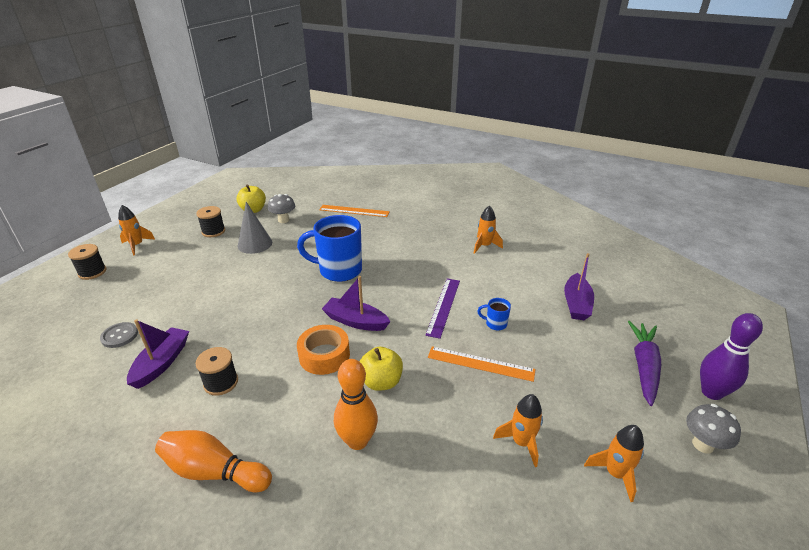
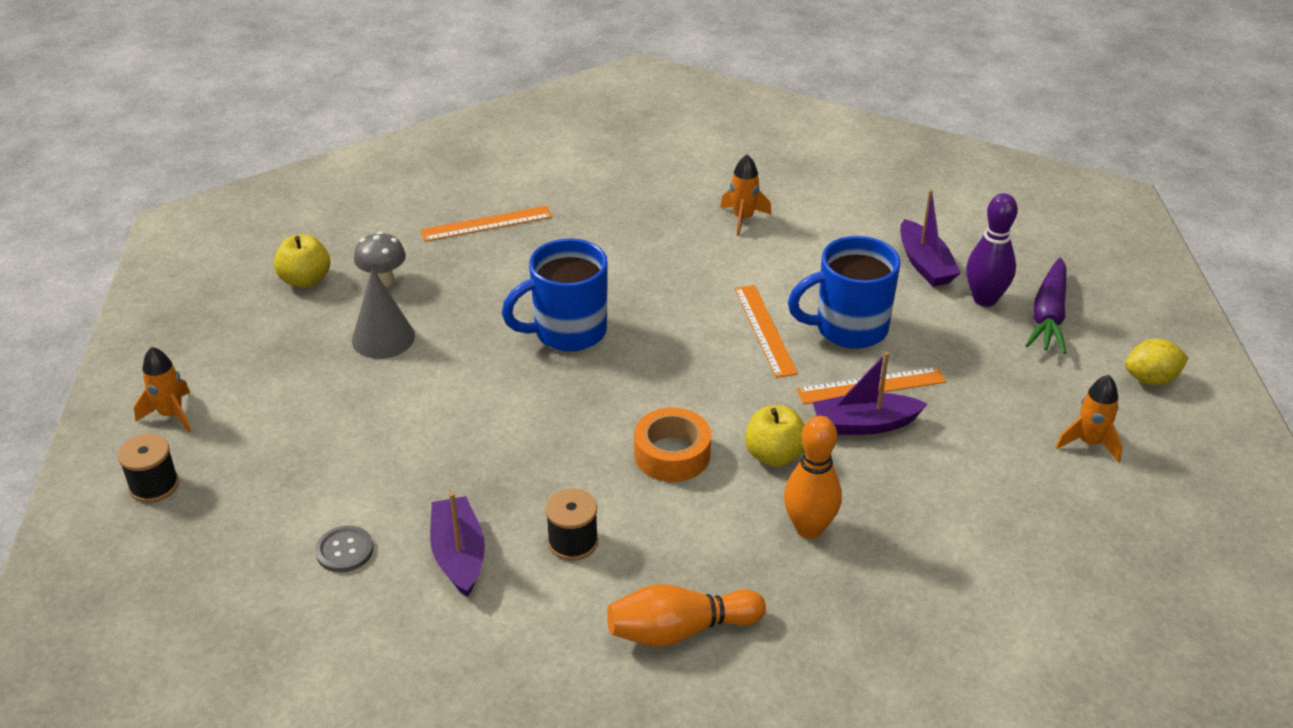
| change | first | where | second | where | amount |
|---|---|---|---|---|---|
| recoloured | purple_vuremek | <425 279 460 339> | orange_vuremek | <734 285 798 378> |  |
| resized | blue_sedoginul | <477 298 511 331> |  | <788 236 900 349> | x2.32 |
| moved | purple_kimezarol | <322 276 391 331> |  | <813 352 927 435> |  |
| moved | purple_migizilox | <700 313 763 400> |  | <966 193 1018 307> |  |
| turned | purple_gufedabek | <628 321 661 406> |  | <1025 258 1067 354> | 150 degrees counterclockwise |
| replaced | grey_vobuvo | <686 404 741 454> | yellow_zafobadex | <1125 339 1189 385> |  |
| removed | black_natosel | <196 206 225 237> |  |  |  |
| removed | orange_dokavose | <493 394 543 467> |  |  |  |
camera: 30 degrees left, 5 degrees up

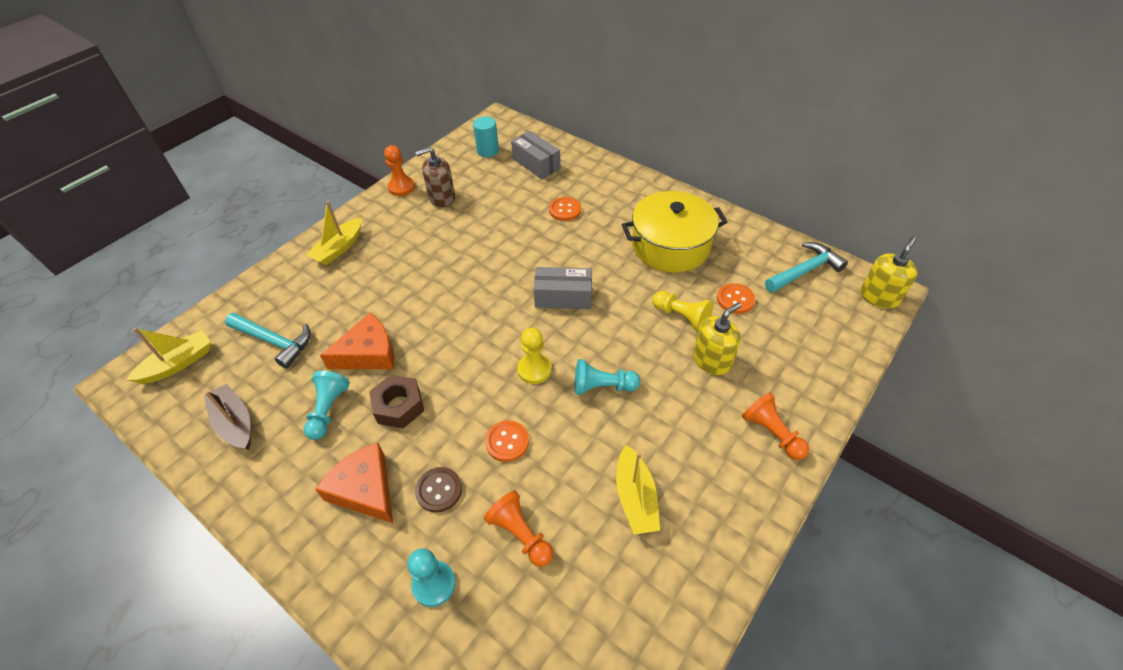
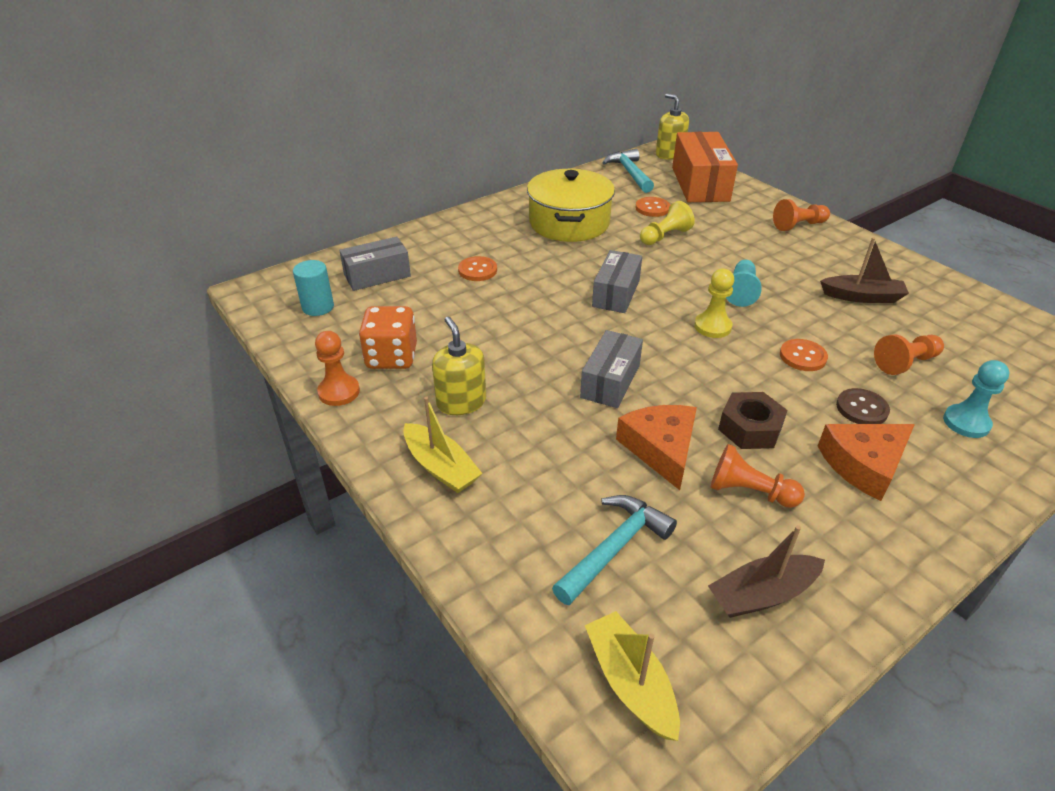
| change | first | where | second | where | amount |
|---|---|---|---|---|---|
| replaced | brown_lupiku | <416 147 455 208> | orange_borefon | <359 306 417 369> |  |
| moved | yellow_lupiku | <693 302 741 375> |  | <432 317 486 415> |  |
| added |  |  | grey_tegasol | <580 330 643 408> |  |
| added |  |  | orange_tegasol | <672 132 738 202> |  |
| recoloured | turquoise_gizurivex | <304 371 350 440> | orange_gizurivex | <711 444 805 508> |  |
| recoloured | yellow_kimezarol | <616 445 660 535> | brown_kimezarol | <820 237 909 303> |  |
camera: 75 degrees left, 10 degrees down

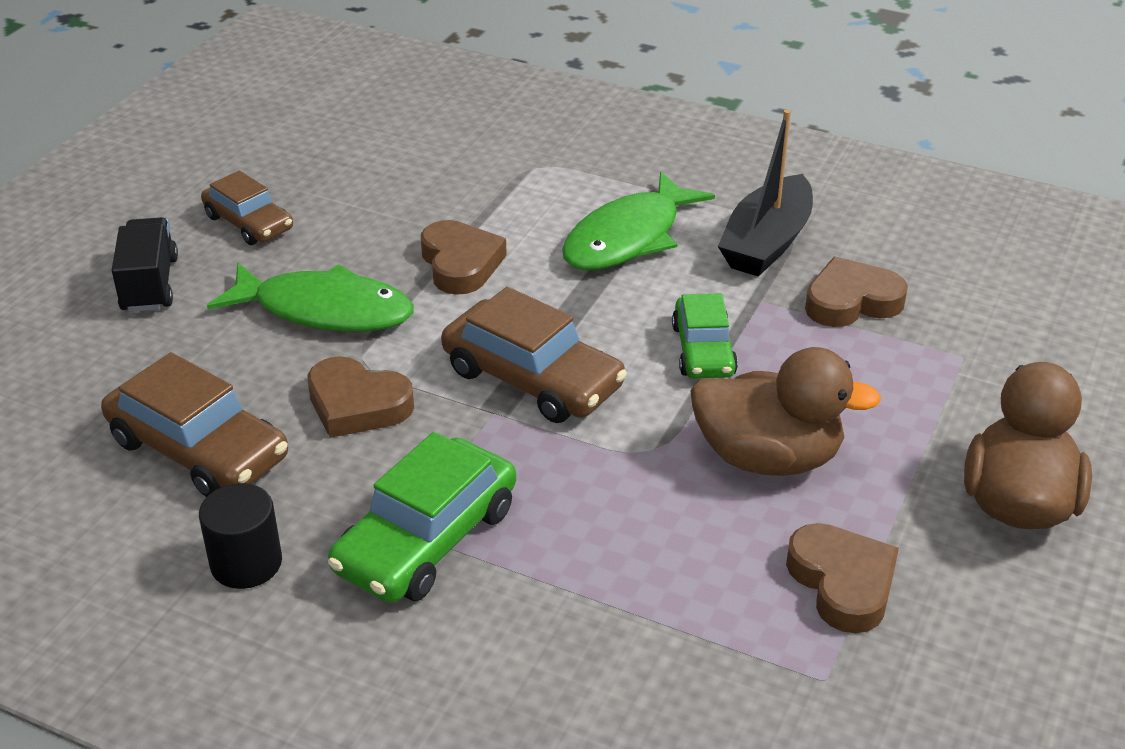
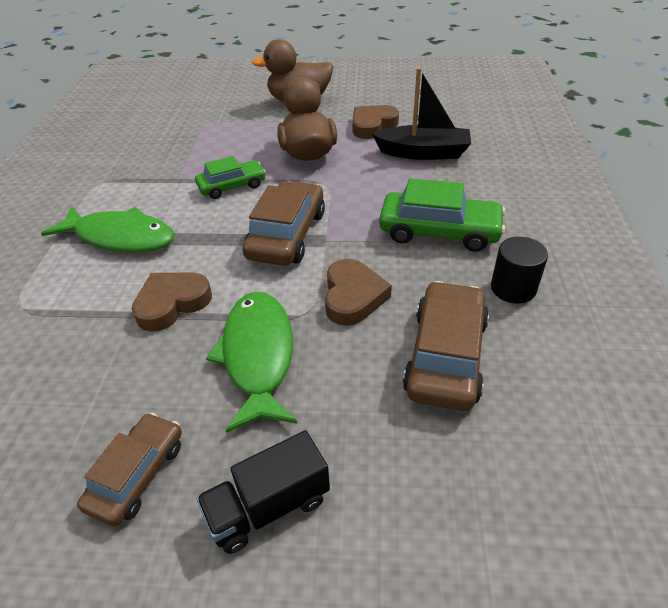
| change | first | where | second | where | amount |
|---|---|---|---|---|---|
| moved | black_kimezarol | <718 110 813 277> |  | <372 68 471 160> |  |
| removed | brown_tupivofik | <805 257 908 327> |  |  |  |
camera: 110 degrees left, 5 degrees up

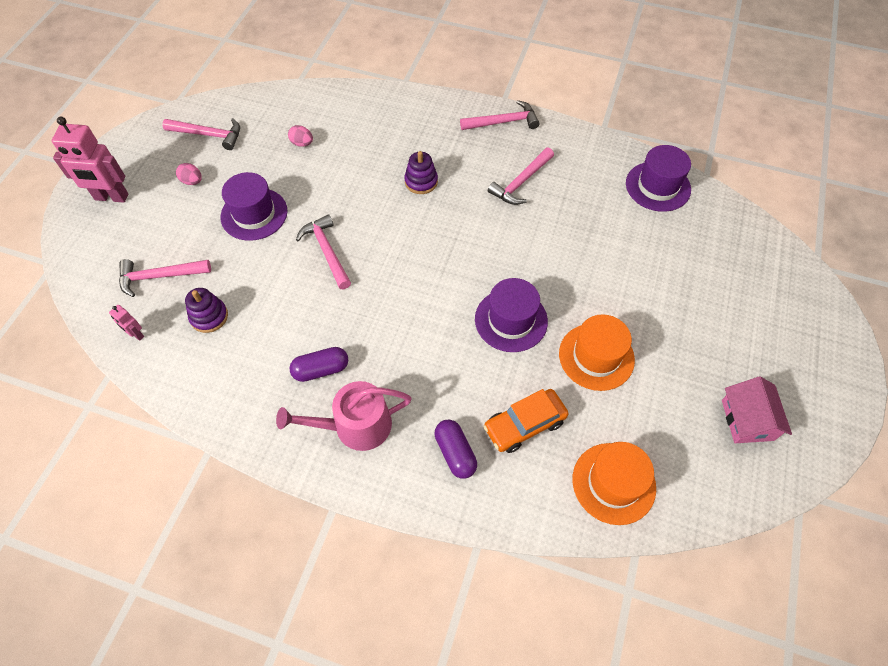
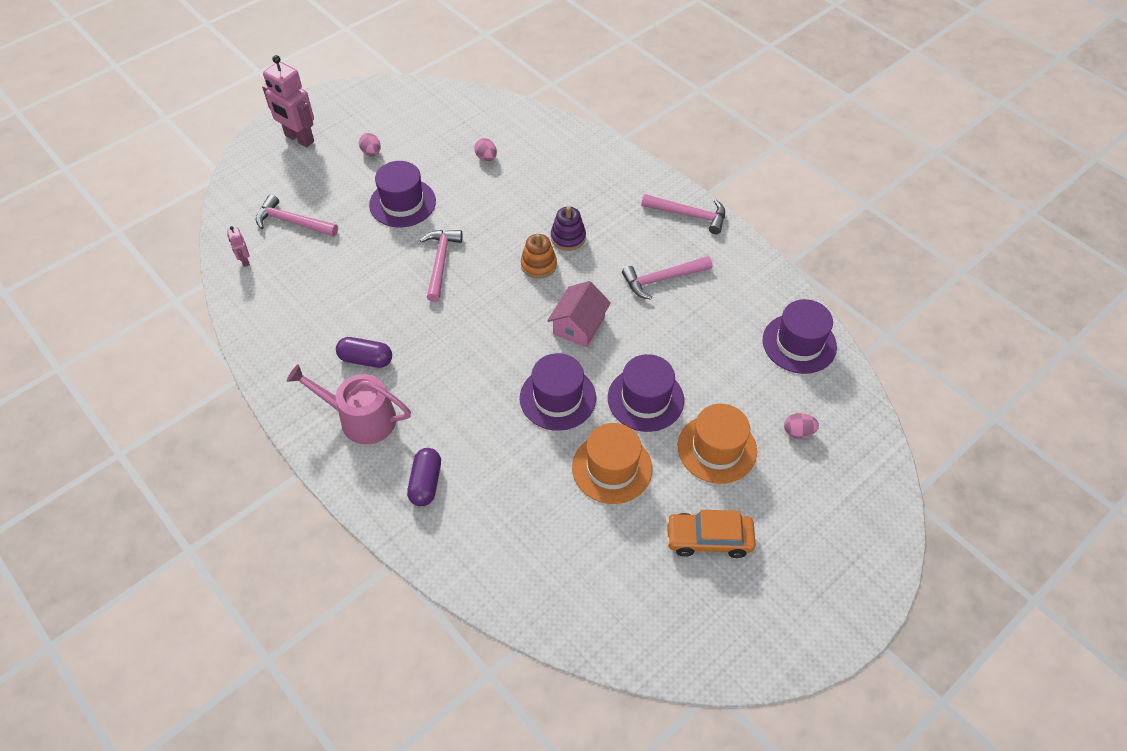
| change | first | where | second | where | amount |
|---|---|---|---|---|---|
| added |  |  | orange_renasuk | <521 234 557 279> |  |
| moved | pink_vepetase | <722 377 792 443> |  | <547 281 611 347> |  |
| added |  |  | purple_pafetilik | <608 354 684 432> |  |
| moved | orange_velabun | <483 389 569 453> |  | <666 510 756 558> |  |
| moved | orange_pafetilik | <573 442 656 525> |  | <678 404 757 484> |  |
| added |  |  | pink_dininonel | <784 413 819 438> |  |
| removed | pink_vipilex | <162 118 240 150> |  |  |  |
| removed | purple_renasuk | <185 288 228 333> |  |  |  |
camera: 30 degrees right, 5 degrees down

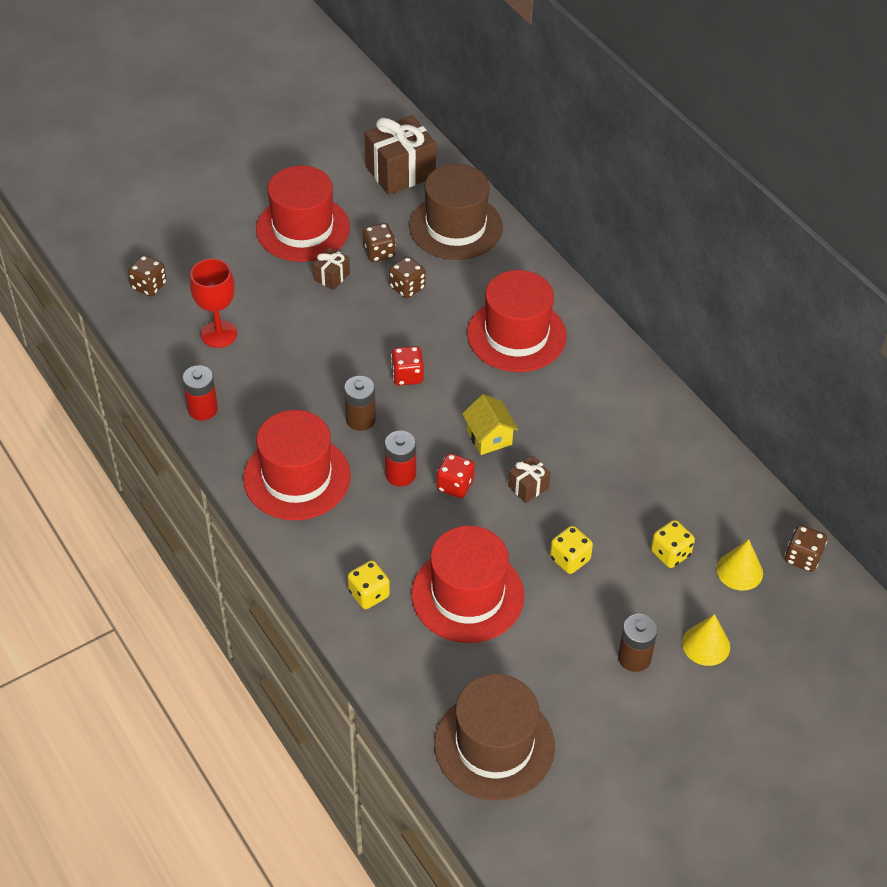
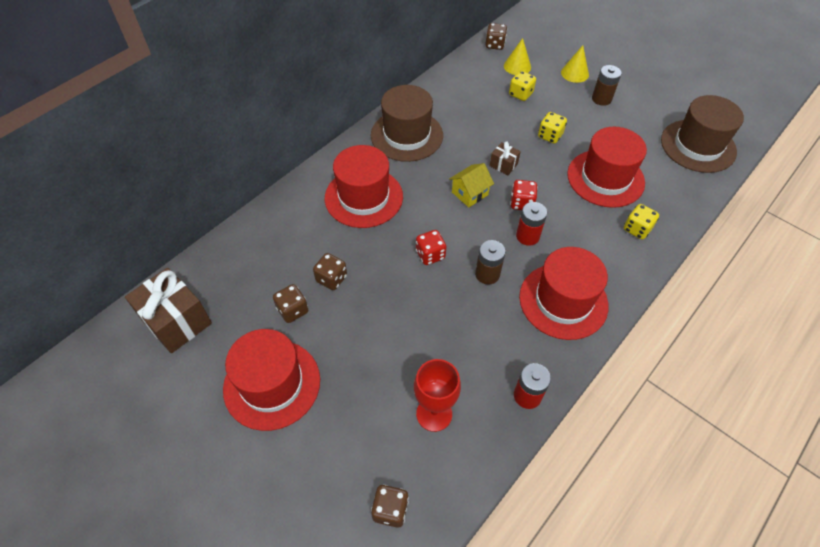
| change | first | where | second | where | amount |
|---|---|---|---|---|---|
| moved | brown_pafetilik | <409 164 503 260> |  | <371 85 443 162> |  |
| removed | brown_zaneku | <313 248 350 290> |  |  |  |
camera: 105 degrees left, 5 degrees up

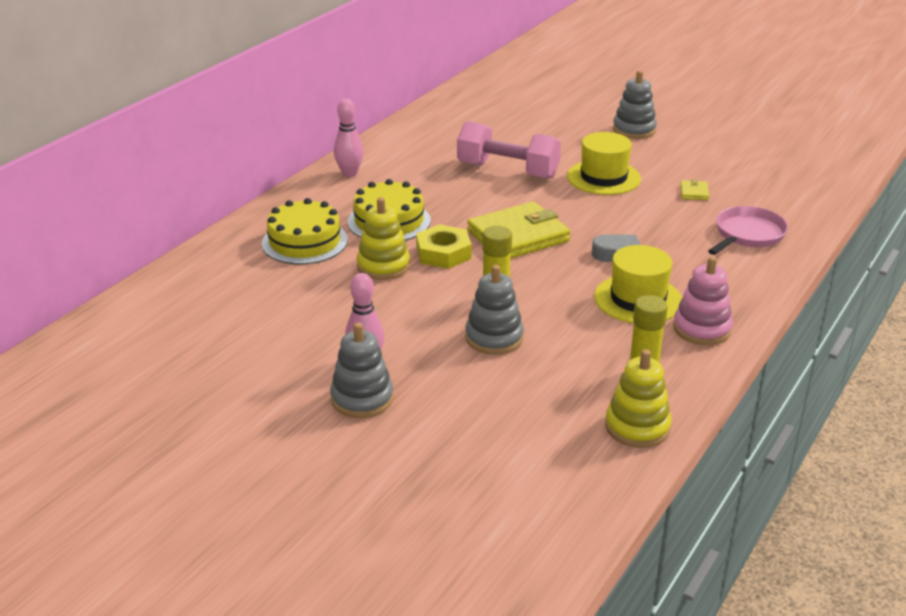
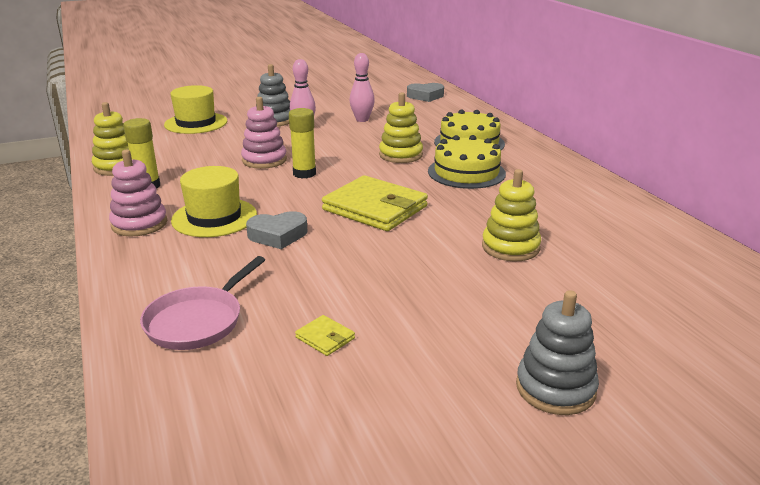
| change | first | where | second | where | amount |
|---|---|---|---|---|---|
| turned | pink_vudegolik | <708 206 788 255> |  | <140 256 265 350> | 45 degrees clockwise |
| moved | yellow_pafetilik | <567 132 641 195> |  | <164 85 227 134> |  |
| recoloured | grey_renasuk | <465 265 524 355> | pink_renasuk | <241 97 287 169> |  |
| turned | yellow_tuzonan | <467 201 570 259> |  | <322 175 428 231> | 60 degrees counterclockwise |
| moved | pink_migizilox | <334 99 364 177> |  | <350 53 375 122> |  |
| added |  |  | grey_tupivofik | <407 83 444 102> |  |
| replaced | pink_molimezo | <457 121 561 179> | yellow_renasuk | <482 169 541 261> |  |
| removed | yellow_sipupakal | <416 224 471 269> |  |  |  |
camera: 125 degrees right, 5 degrees down

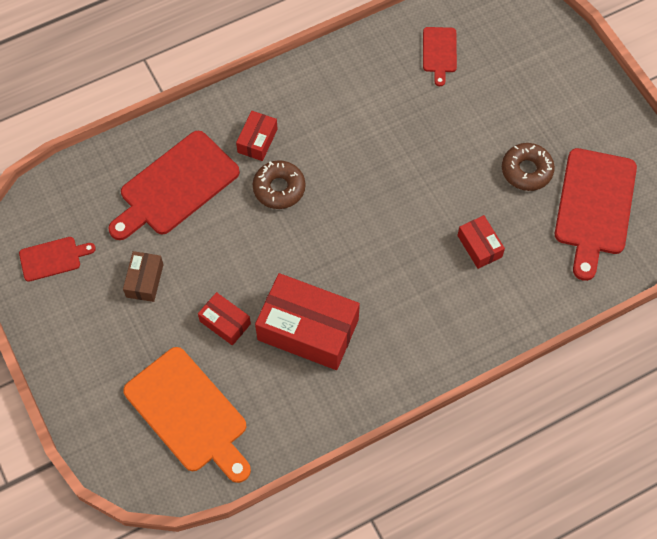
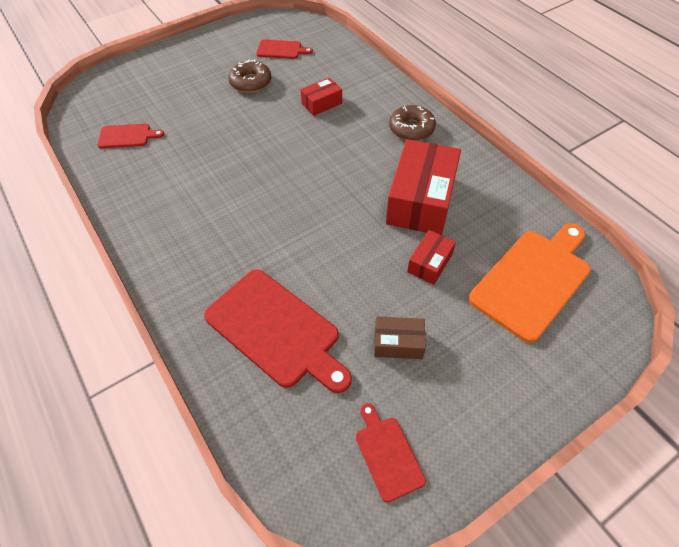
| change | first | where | second | where | amount |
|---|---|---|---|---|---|
| resized | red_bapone | <555 148 637 281> |  | <256 39 313 59> | x0.51 |
| moved | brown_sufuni | <253 160 305 209> |  | <389 105 436 141> |  |
| removed | red_tegasol | <236 111 278 161> |  |  |  |
camera: 95 degrees left, 10 degrees down

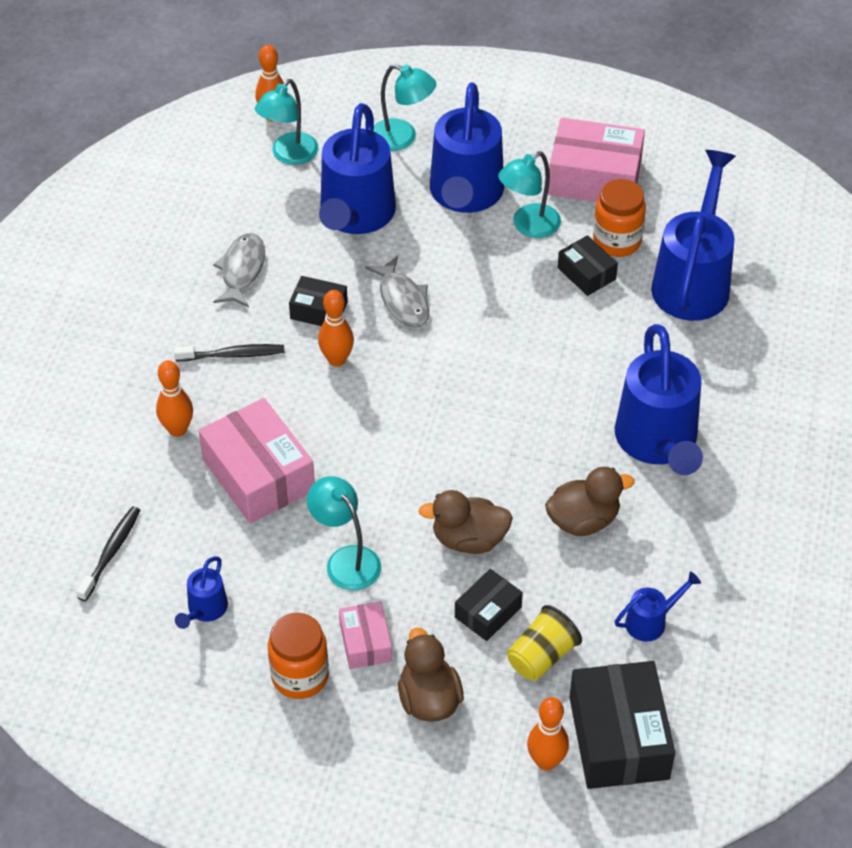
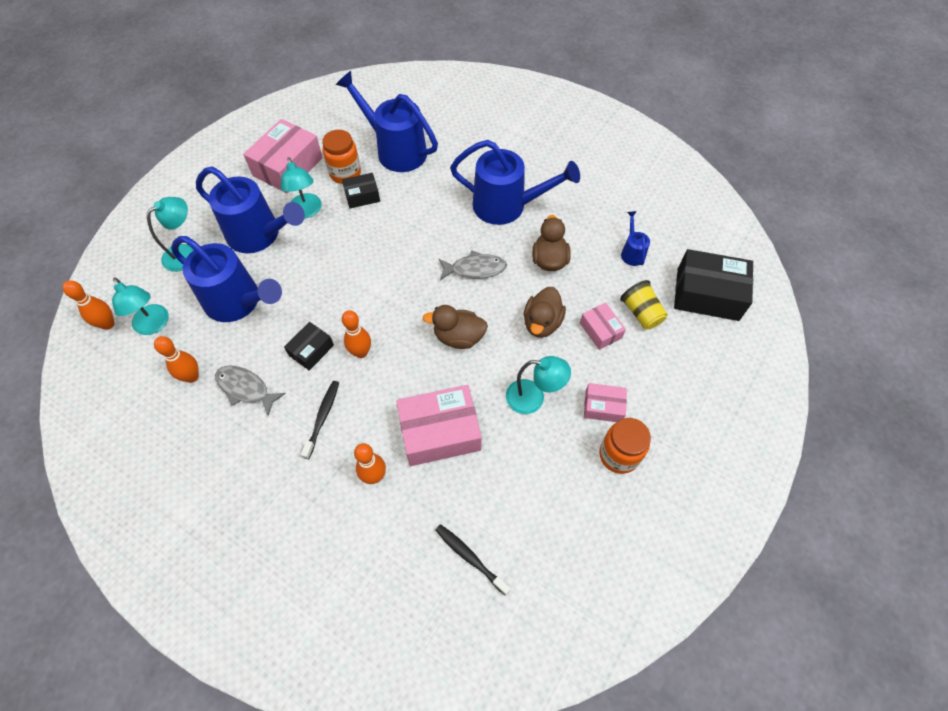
| change | first | where | second | where | amount |
|---|---|---|---|---|---|
| moved | orange_migizilox | <527 697 569 771> |  | <154 336 199 383> |  |
| moved | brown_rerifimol | <398 628 464 722> |  | <423 305 488 349> |  |
| moved | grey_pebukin | <365 256 429 328> |  | <439 250 507 280> |  |
| turned | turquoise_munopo | <307 476 381 591> |  | <506 356 571 414> | 150 degrees counterclockwise |
| recoloured | black_tegasol | <455 569 523 641> | pink_tegasol | <580 303 626 350> |  |
| removed | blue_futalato | <175 556 228 629> |  |  |  |
camera: 70 degrees left, 10 degrees up

